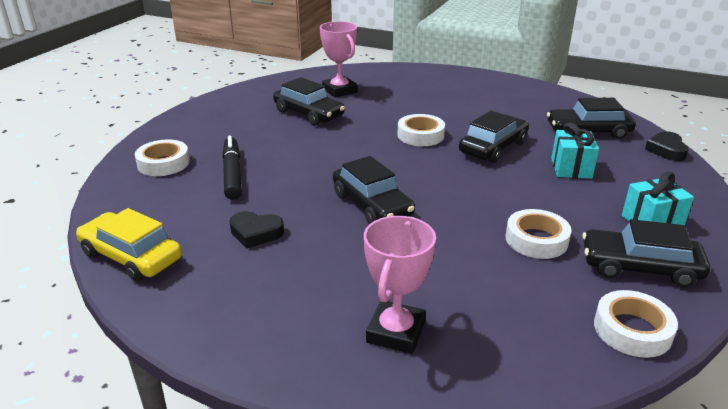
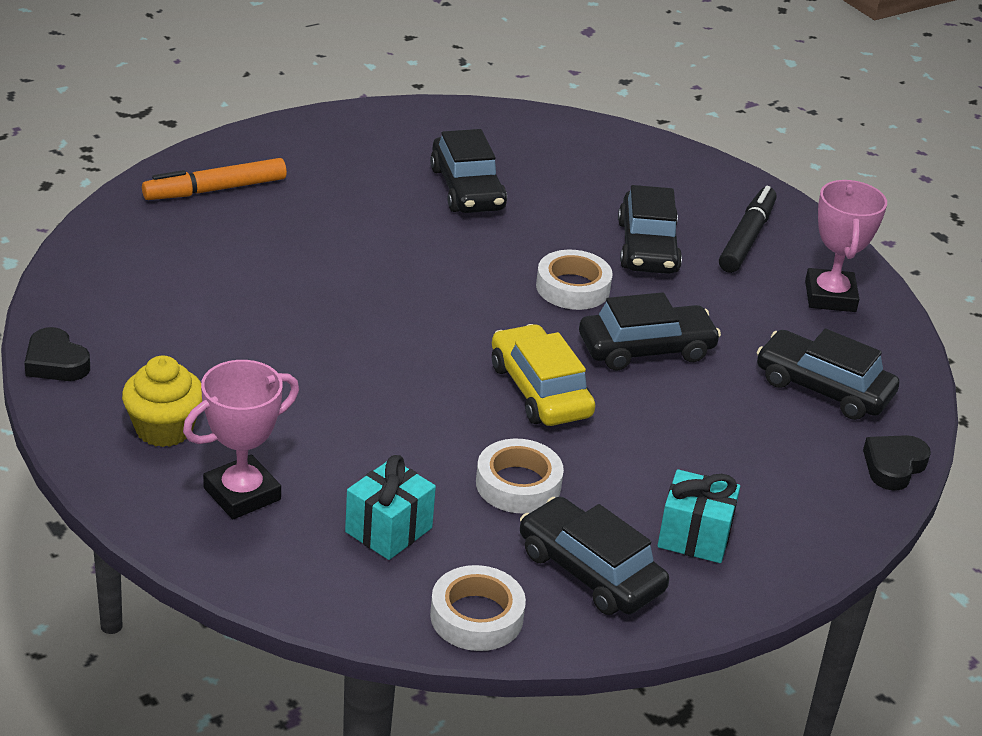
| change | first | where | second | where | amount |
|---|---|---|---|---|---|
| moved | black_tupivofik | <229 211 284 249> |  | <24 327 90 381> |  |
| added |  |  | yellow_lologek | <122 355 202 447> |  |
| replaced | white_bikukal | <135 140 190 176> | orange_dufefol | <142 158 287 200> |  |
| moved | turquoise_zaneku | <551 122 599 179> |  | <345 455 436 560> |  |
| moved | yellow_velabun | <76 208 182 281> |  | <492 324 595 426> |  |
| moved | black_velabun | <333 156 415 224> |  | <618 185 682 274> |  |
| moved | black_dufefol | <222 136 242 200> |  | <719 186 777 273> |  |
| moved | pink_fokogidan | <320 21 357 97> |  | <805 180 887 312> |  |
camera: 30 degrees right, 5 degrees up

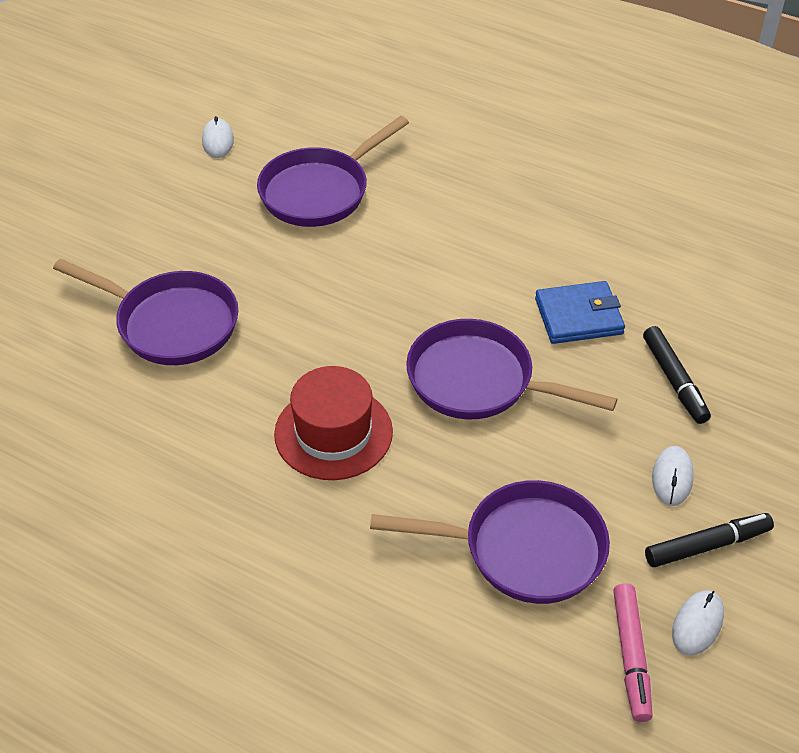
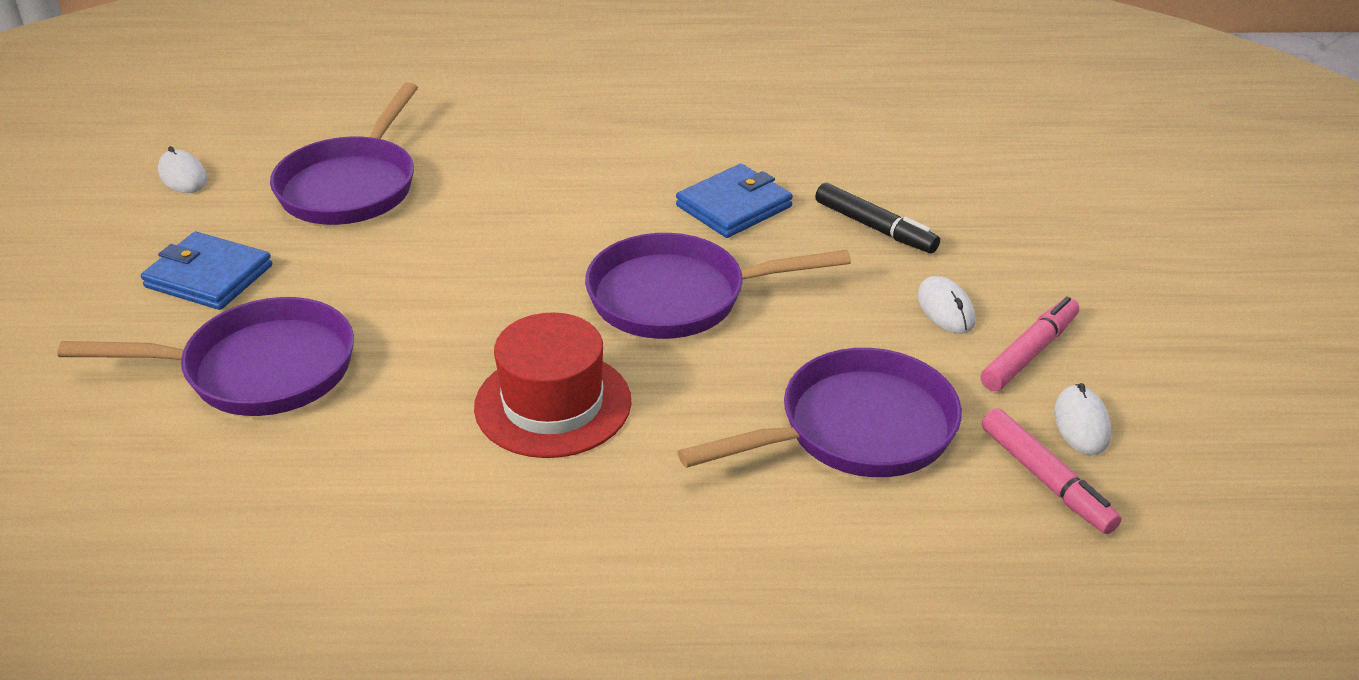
| change | first | where | second | where | amount |
|---|---|---|---|---|---|
| added |  |  | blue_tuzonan | <141 232 272 310> |  |
| recoloured | black_dufefol | <645 513 774 567> | pink_dufefol | <981 297 1079 391> |  |
camera: 30 degrees left, 10 degrees down

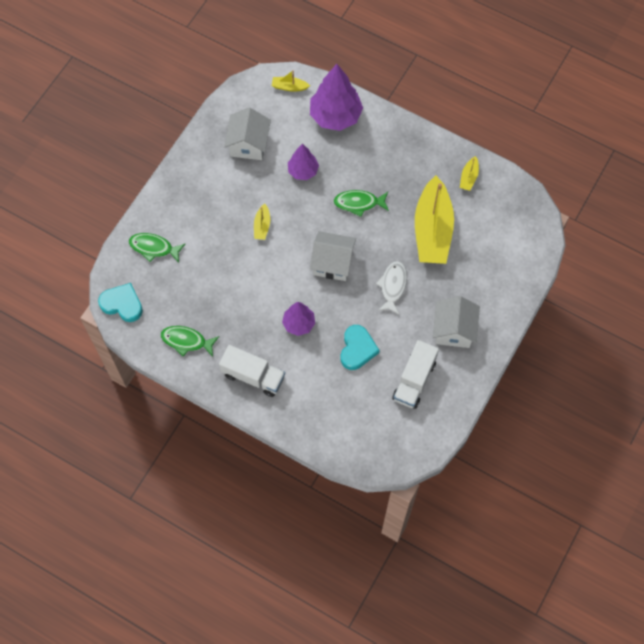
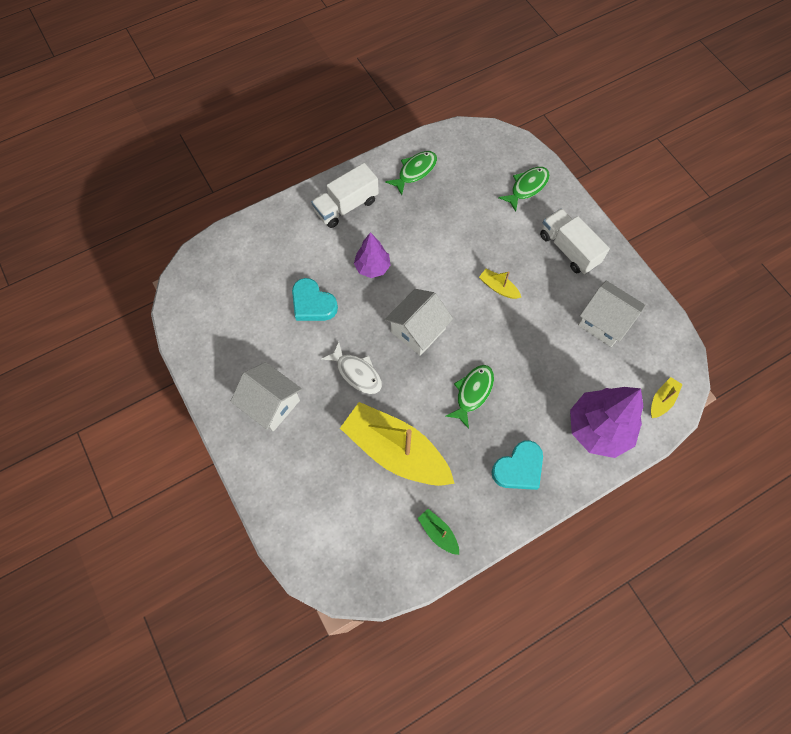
| change | first | where | second | where | amount |
|---|---|---|---|---|---|
| recoloured | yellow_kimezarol | <460 156 479 191> | green_kimezarol | <418 509 459 555> |  |
| moved | turquoise_tupivofik | <98 283 143 322> |  | <491 440 543 490> |  |
| moved | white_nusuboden | <392 340 439 409> |  | <540 208 610 274> |  |
| removed | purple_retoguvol | <288 144 319 180> |  |  |  |
camera: 120 degrees right, 0 degrees up

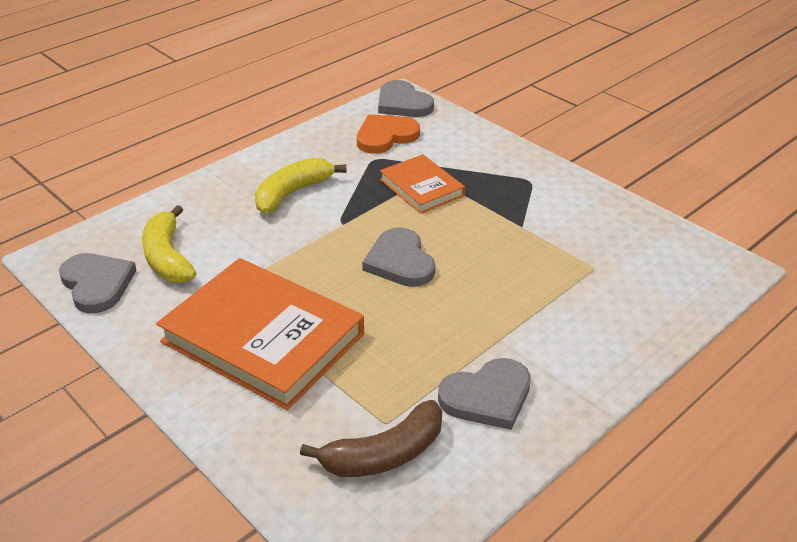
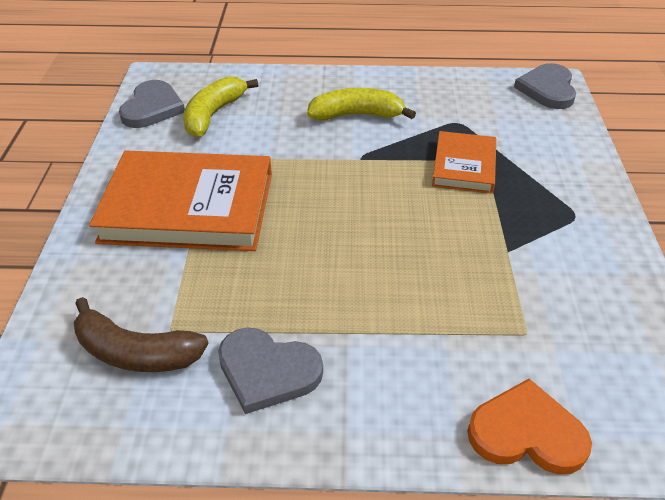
| change | first | where | second | where | amount |
|---|---|---|---|---|---|
| turned | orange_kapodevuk | <156 258 364 410> |  | <89 151 272 251> | 75 degrees counterclockwise |
| moved | orange_tupivofik | <357 115 420 154> |  | <467 379 592 475> |  |
| removed | grey_tupivofik | <362 227 435 287> |  |  |  |
camera: 45 degrees right, 5 degrees up

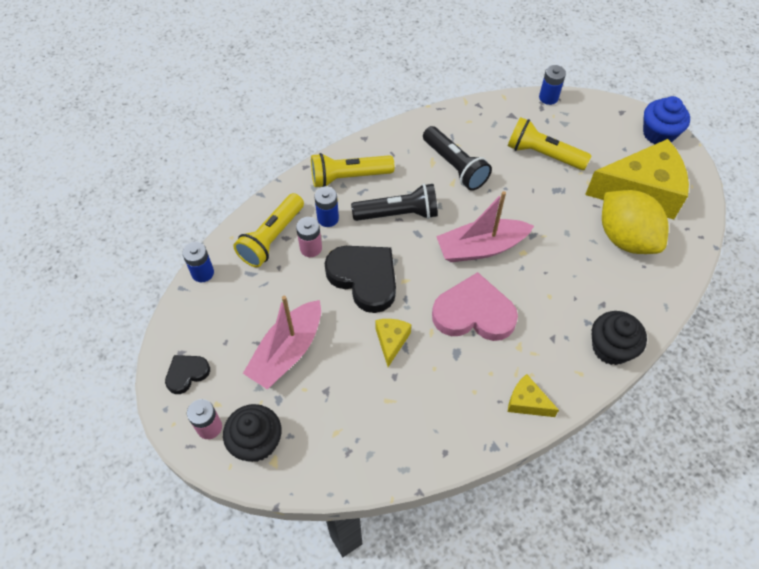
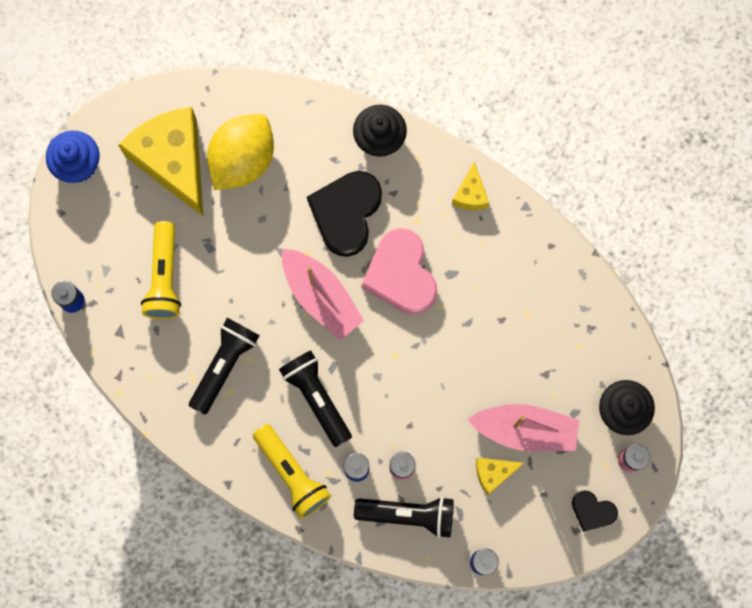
| change | first | where | second | where | amount |
|---|---|---|---|---|---|
| moved | black_tupivofik | <325 246 396 313> |  | <307 171 382 257> |  |
| recoloured | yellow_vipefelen | <233 193 304 267> | black_vipefelen | <354 496 454 538> |  |
| moved | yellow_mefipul | <375 319 412 367> |  | <476 458 524 495> |  |
camera: 115 degrees left, 20 degrees up

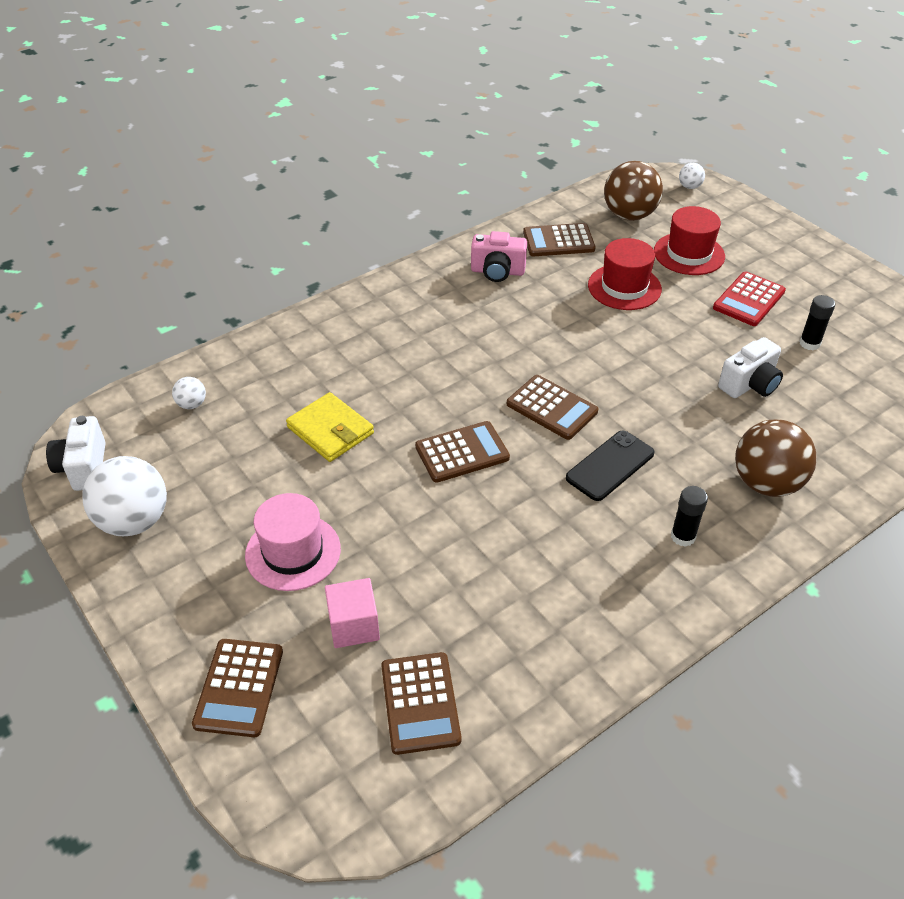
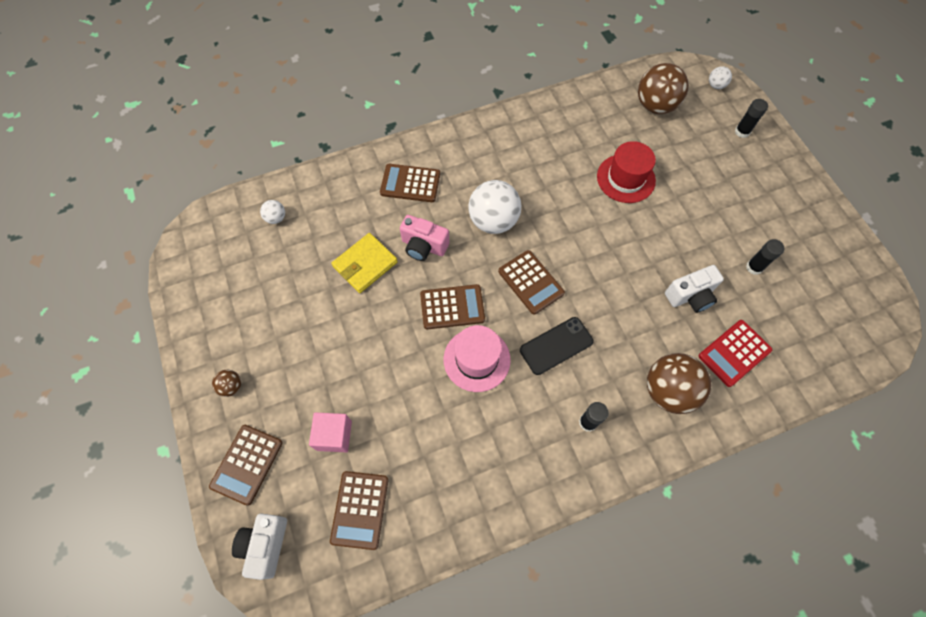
| change | first | where | second | where | amount |
|---|---|---|---|---|---|
| added |  |  | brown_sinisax | <212 370 241 397> |  |
| moved | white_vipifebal | <46 416 106 491> |  | <232 513 287 580> |  |
| turned | yellow_tuzonan | <286 392 374 462> |  | <331 233 398 293> | 75 degrees clockwise |
| moved | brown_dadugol | <523 223 595 256> |  | <380 164 440 202> |  |
| moved | pink_vipifebal | <471 231 527 282> |  | <400 215 449 261> |  |
| moved | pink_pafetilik | <245 493 341 591> |  | <444 325 511 392> |  |
| moved | white_sinisax | <83 456 167 536> |  | <468 180 521 234> |  |
| moved | red_dadugol | <713 271 786 326> |  | <699 320 772 387> |  |
| added |  |  | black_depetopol | <735 99 768 138> |  |
| removed | red_pafetilik | <654 206 725 275> |  |  |  |
camera: 15 degrees right, 20 degrees up

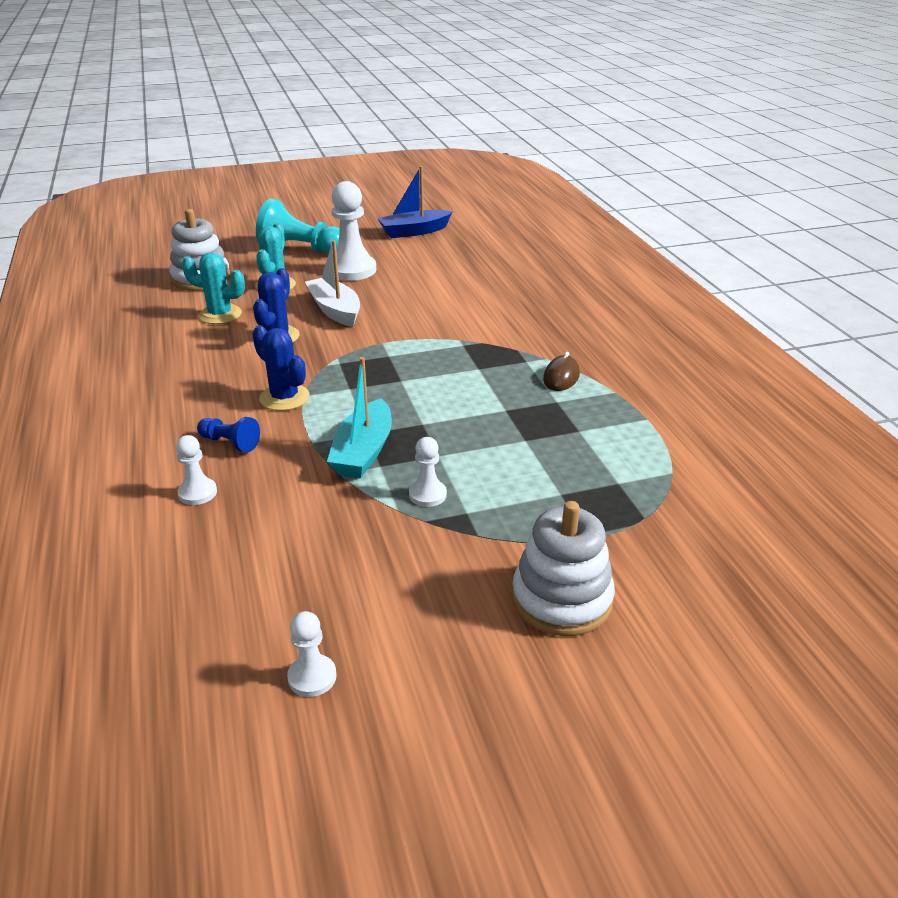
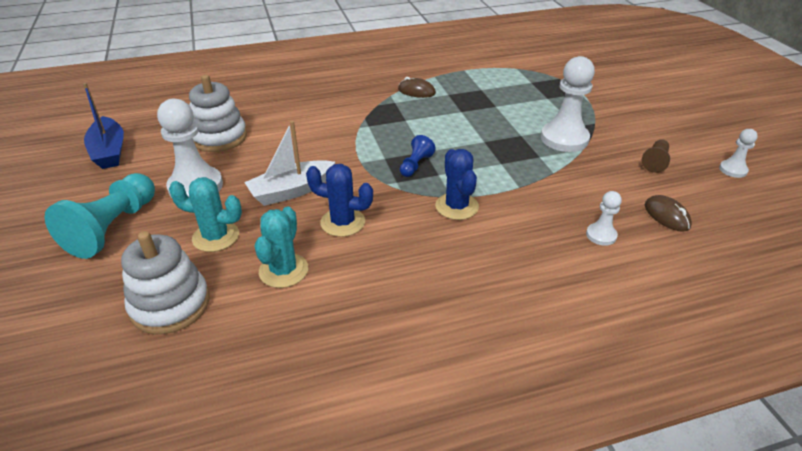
| change | first | where | second | where | amount |
|---|---|---|---|---|---|
| moved | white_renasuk | <512 501 615 636> |  | <189 75 247 152> |  |
| moved | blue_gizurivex | <197 417 260 453> |  | <400 135 436 177> |  |
| turned | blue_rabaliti | <252 325 310 411> |  | <435 149 479 220> | 60 degrees counterclockwise |
| resized | white_gizurivex | <409 437 447 507> |  | <541 56 595 152> | x1.98 |
| added |  |  | brown_gizurivex | <642 139 670 173> |  |
| added |  |  | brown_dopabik | <645 195 692 232> |  |
| removed | turquoise_kimezarol | <327 357 392 479> |  |  |  |
camera: 90 degrees left, 5 degrees up

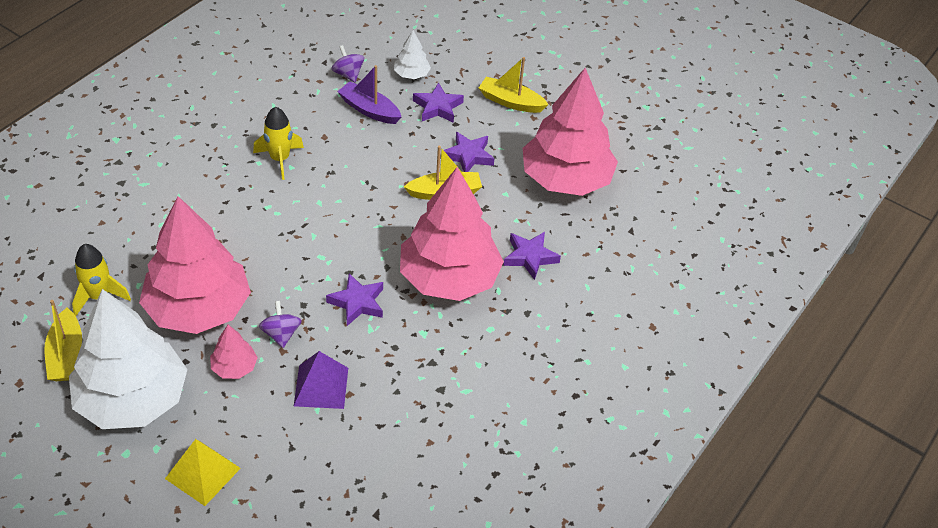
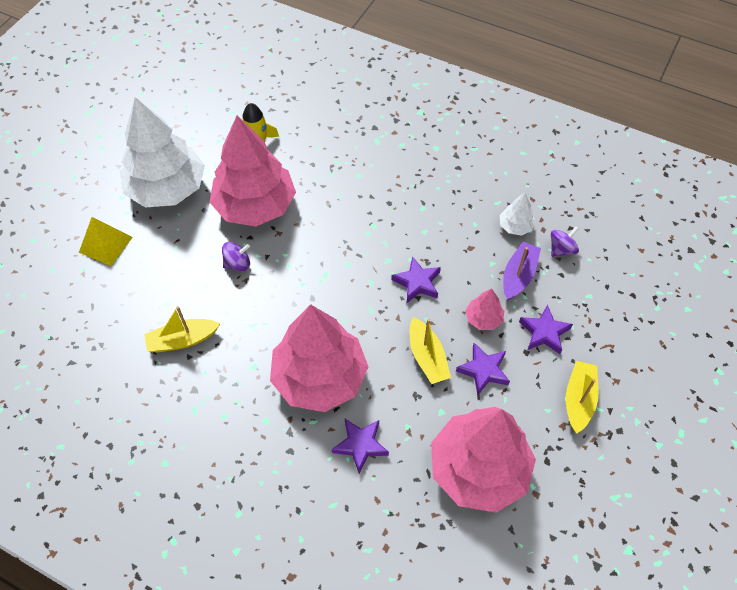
| change | first | where | second | where | amount |
|---|---|---|---|---|---|
| moved | yellow_kimezarol | <44 300 82 381> |  | <144 306 221 353> |  |
| moved | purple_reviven | <326 273 383 326> |  | <391 256 441 303> |  |
| moved | pink_retoguvol | <210 325 258 379> |  | <465 288 504 330> |  |
| moved | white_retoguvol | <394 30 431 79> |  | <500 193 536 236> |  |
| removed | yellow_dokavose | <253 106 304 180> |  |  |  |
| removed | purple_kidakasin | <294 351 348 409> |  |  |  |
camera: 85 degrees right, 10 degrees up

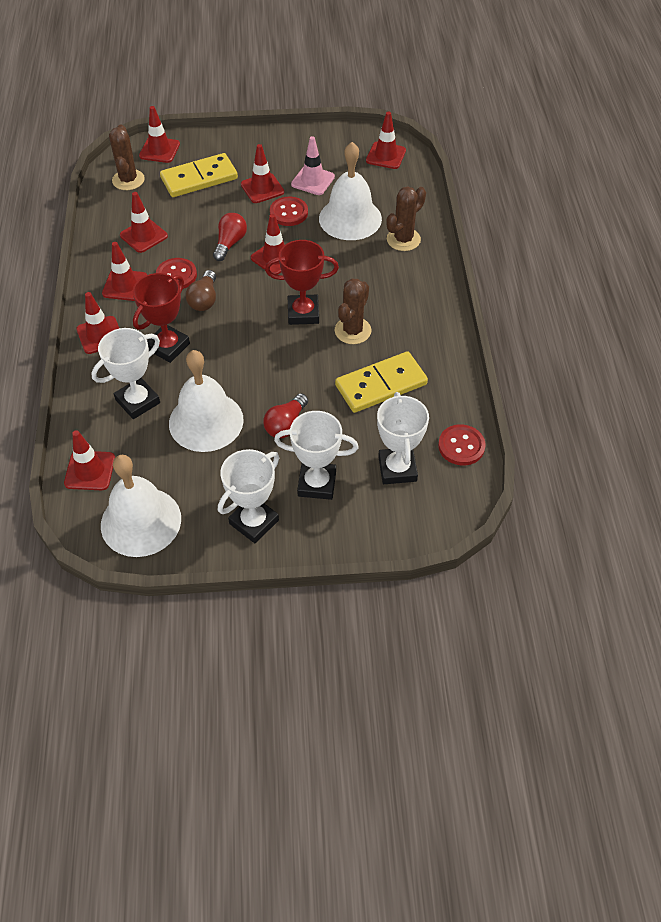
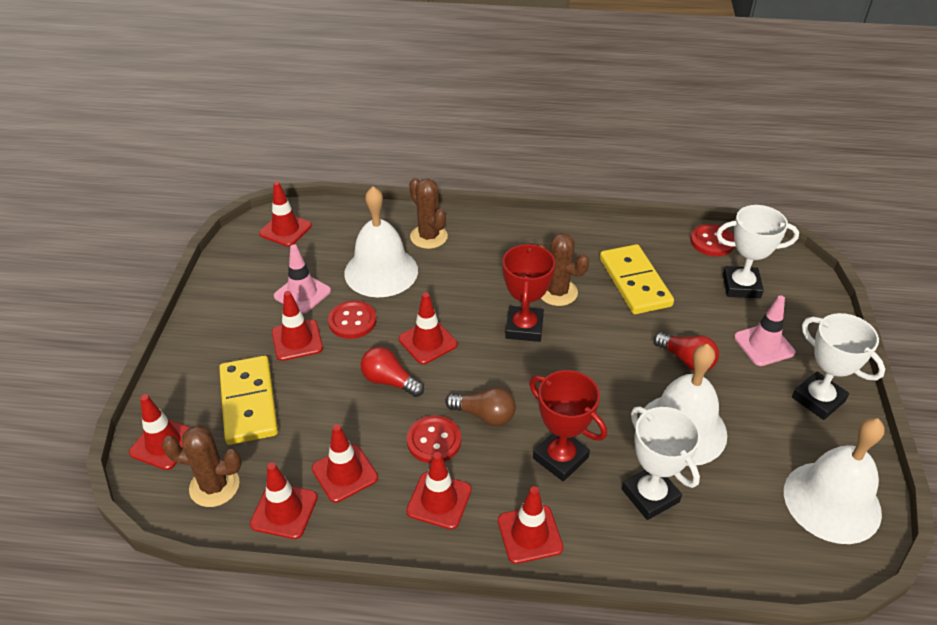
| change | first | where | second | where | amount |
|---|---|---|---|---|---|
| moved | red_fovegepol | <64 430 115 490> |  | <250 463 318 539> |  |
| replaced | white_fokogidan | <274 411 359 500> | pink_fovegepol | <734 295 795 366> |  |
camera: 80 degrees left, 10 degrees down

